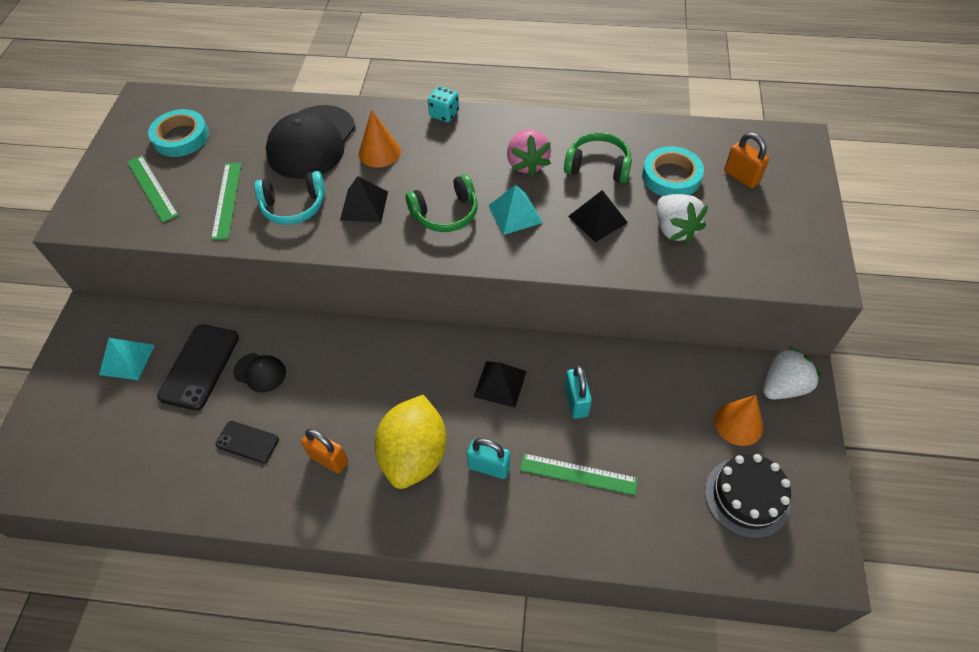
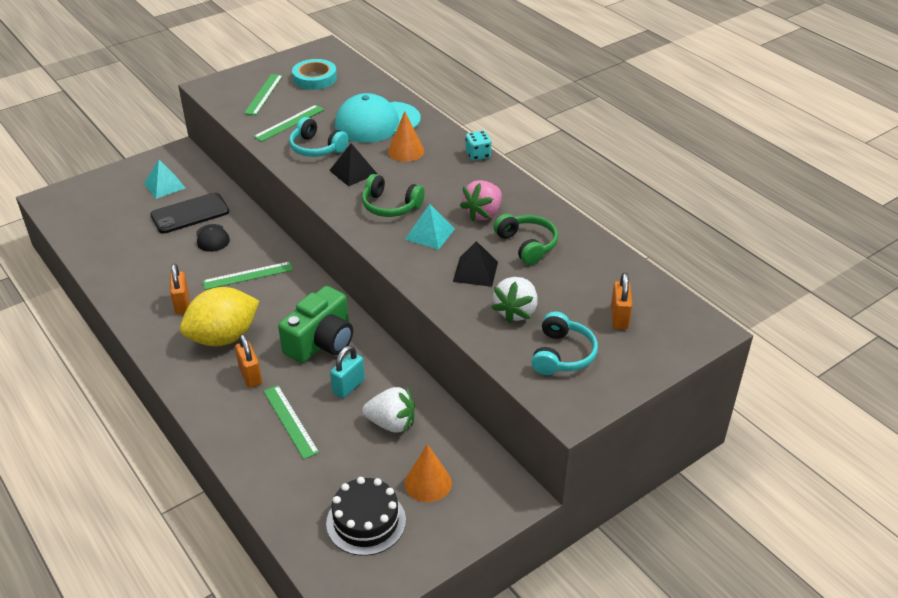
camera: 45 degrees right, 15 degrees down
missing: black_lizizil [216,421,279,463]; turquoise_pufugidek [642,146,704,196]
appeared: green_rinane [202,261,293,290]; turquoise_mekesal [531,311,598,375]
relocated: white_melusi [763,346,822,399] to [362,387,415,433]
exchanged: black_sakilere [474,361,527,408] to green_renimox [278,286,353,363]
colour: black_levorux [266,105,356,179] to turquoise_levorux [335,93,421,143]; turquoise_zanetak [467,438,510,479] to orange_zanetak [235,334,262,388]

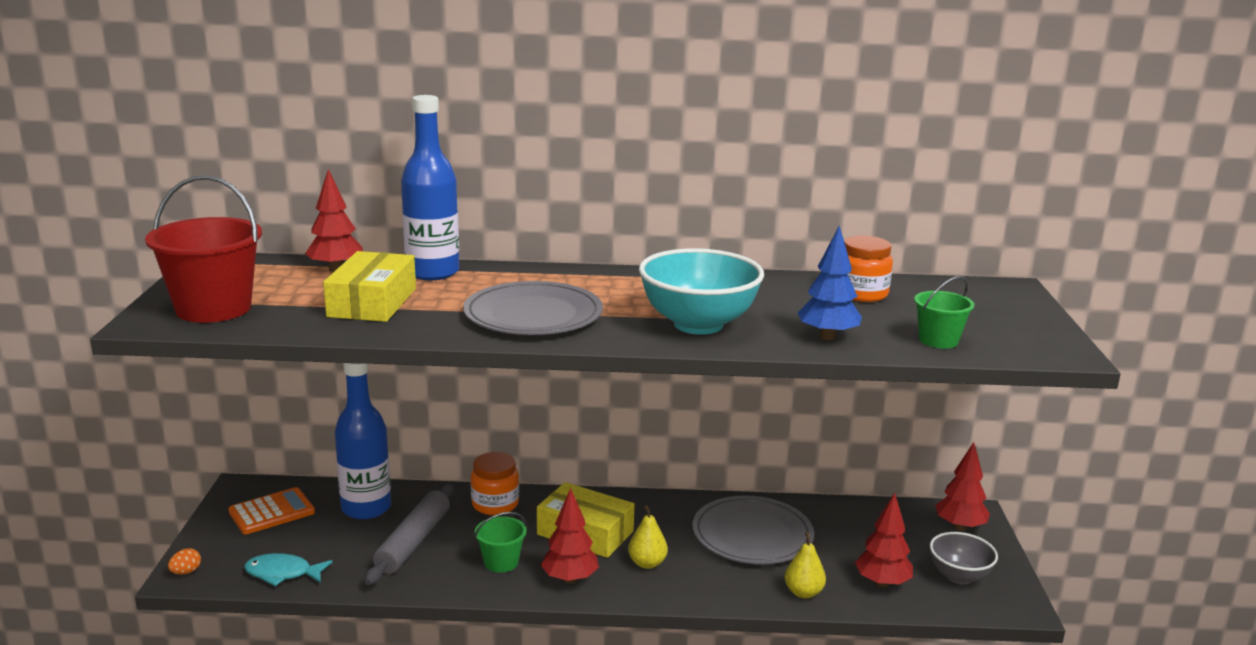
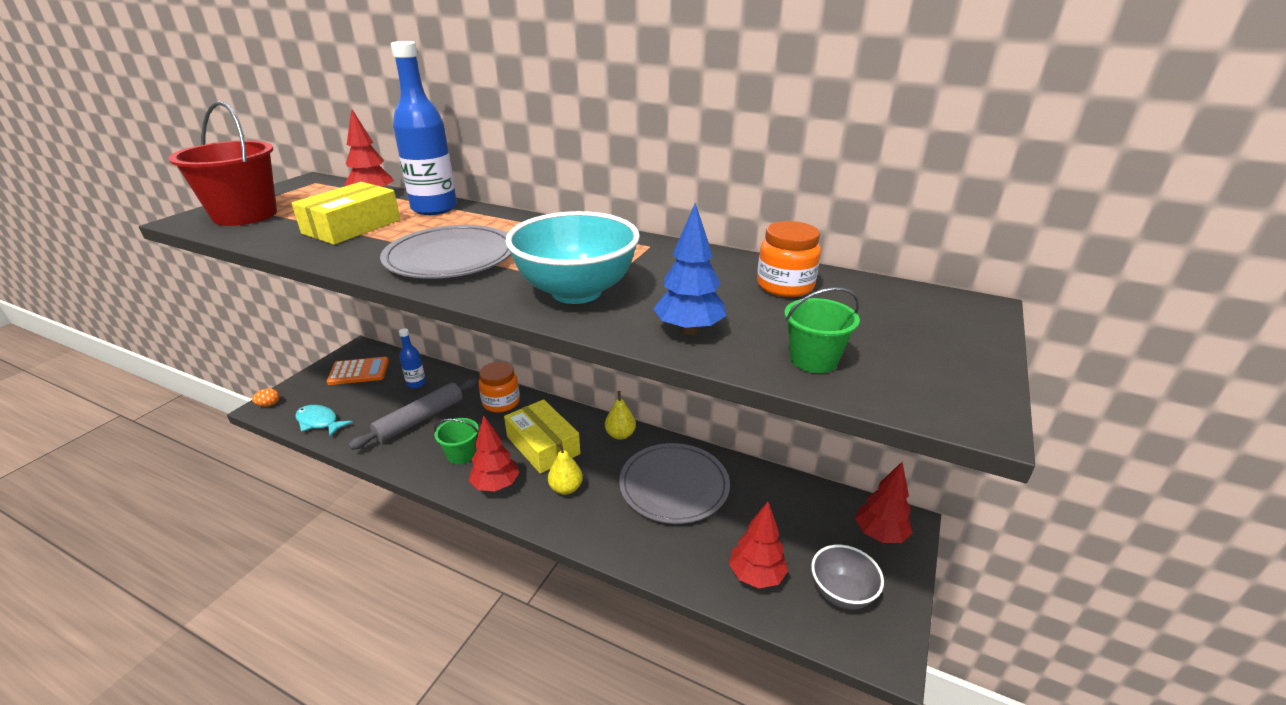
camera: 25 degrees right, 10 degrees up
relocated: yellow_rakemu [785,532,826,598] to [605,391,636,440]
size: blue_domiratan [335,363,391,520] = [399,328,426,388] x0.51

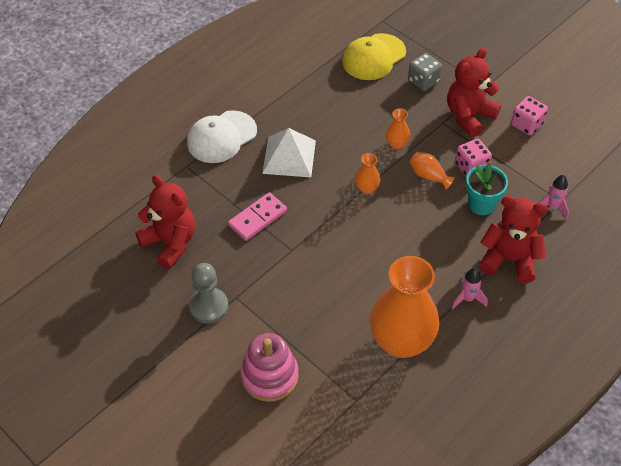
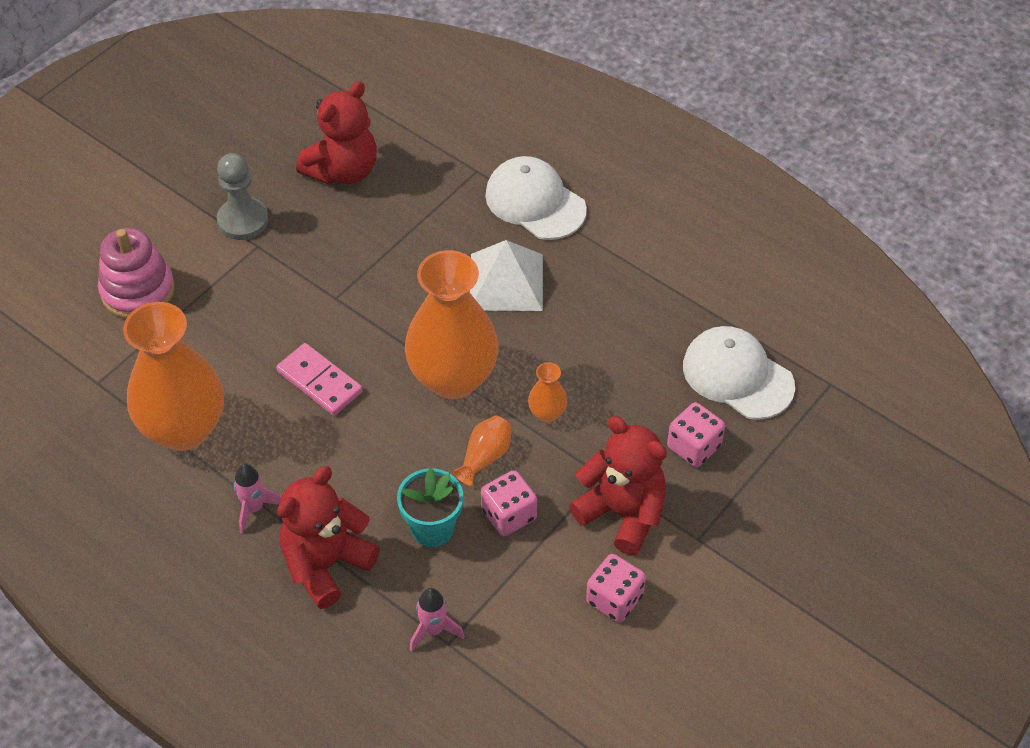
camera: 85 degrees right, 0 degrees up
relocated: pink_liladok [228,192,287,241] to [276,343,363,416]
colour: yellow_levorux [342,33,406,80] to white_levorux [683,326,795,420]; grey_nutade [408,53,442,91] to pink_nutade [667,402,725,467]
spun: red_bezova [479,196,548,283] = [277,466,380,609] 150 degrees counterclockwise
size: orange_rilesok [355,153,380,194] = [405,250,499,399] x2.39

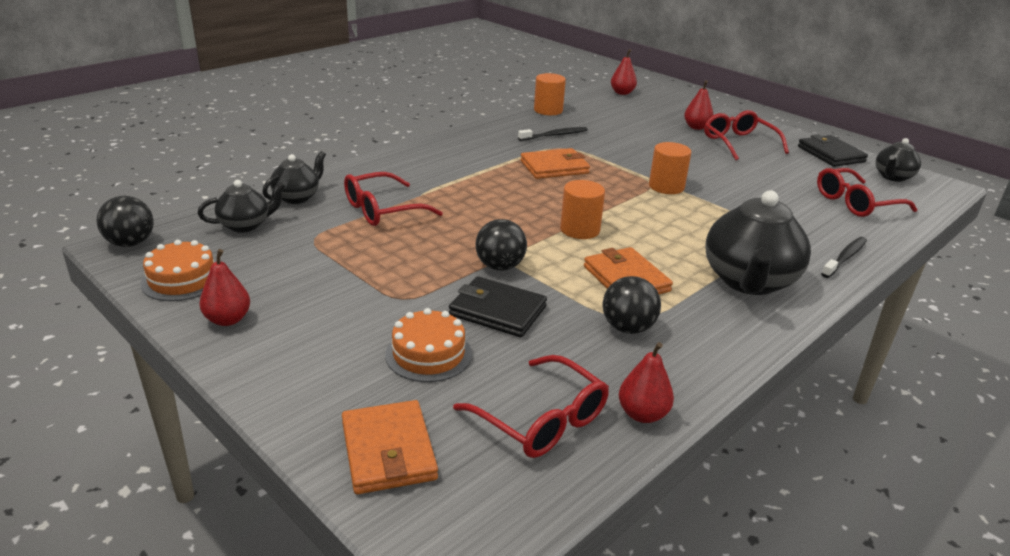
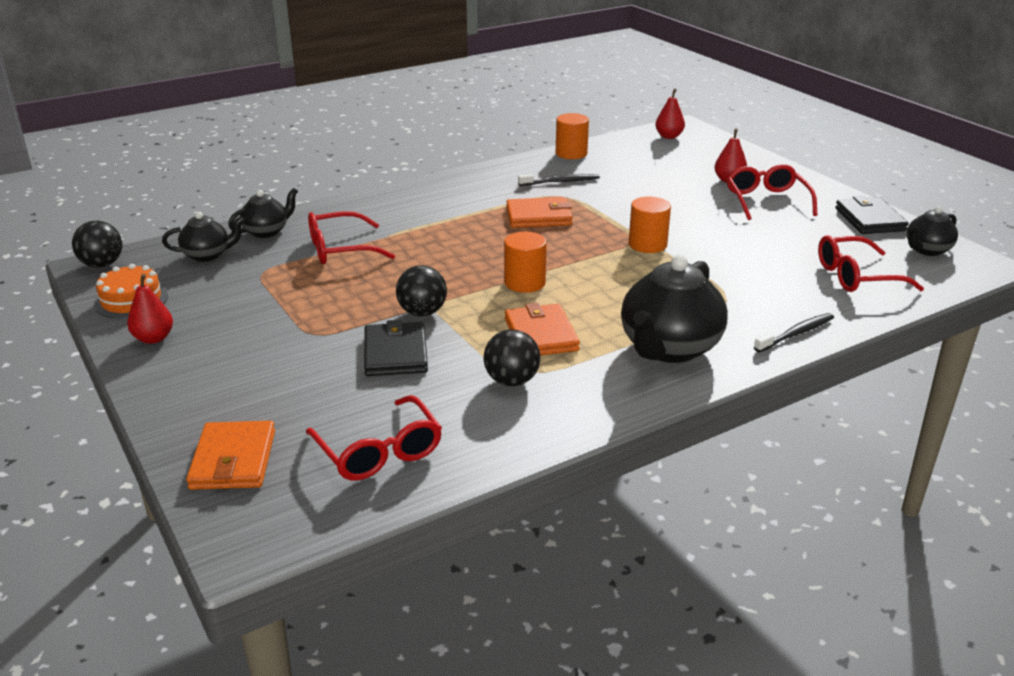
camera: 15 degrees right, 0 degrees up
missing: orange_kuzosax [385,308,472,382]; red_rakemu [619,342,674,423]
spun: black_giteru [449,276,547,337] = [364,320,428,376] 45 degrees clockwise

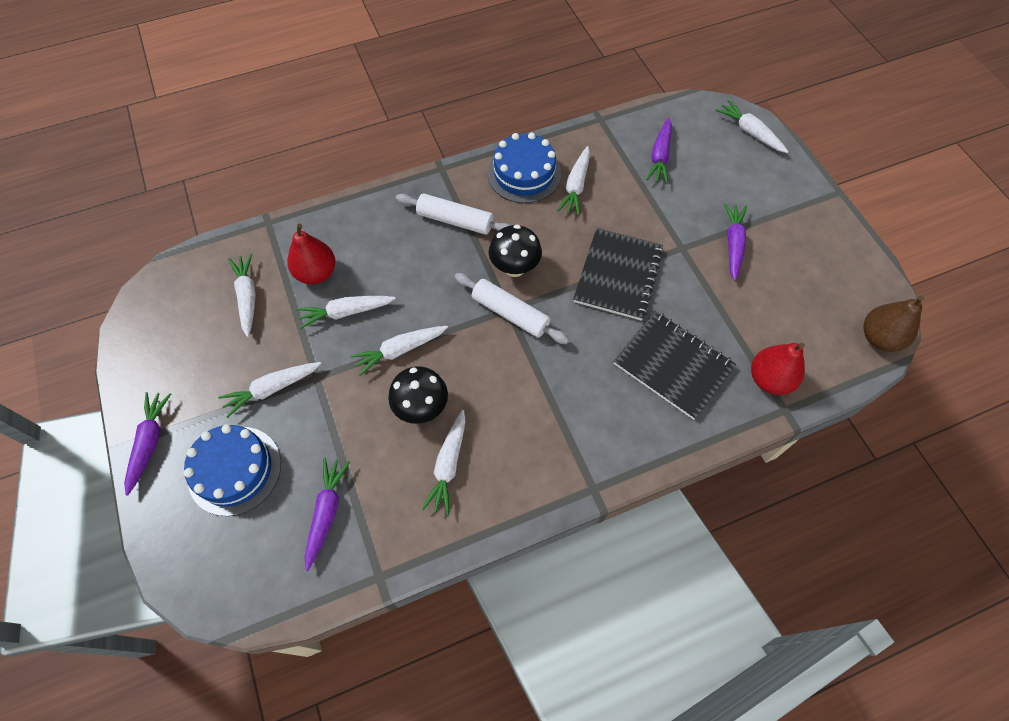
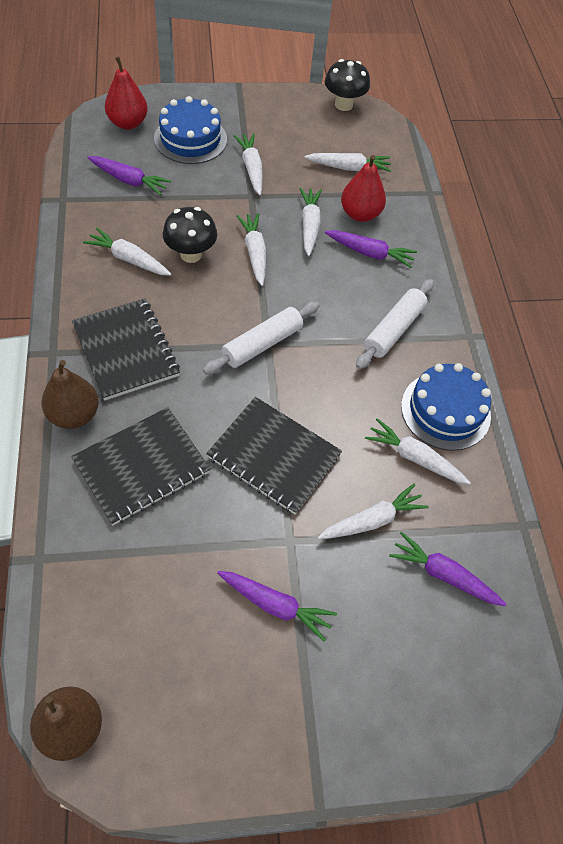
camera: 100 degrees right, 5 degrees down
appeared: brown_rakemu [41,360,99,429]; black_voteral [72,298,180,401]
relocated: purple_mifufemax [124,392,171,496] to [325,230,417,268]; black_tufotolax [489,224,542,277] to [325,59,370,111]; white_mifufemax [716,100,788,153] to [318,484,429,539]; red_rakemu [751,343,805,395] to [105,56,148,130]

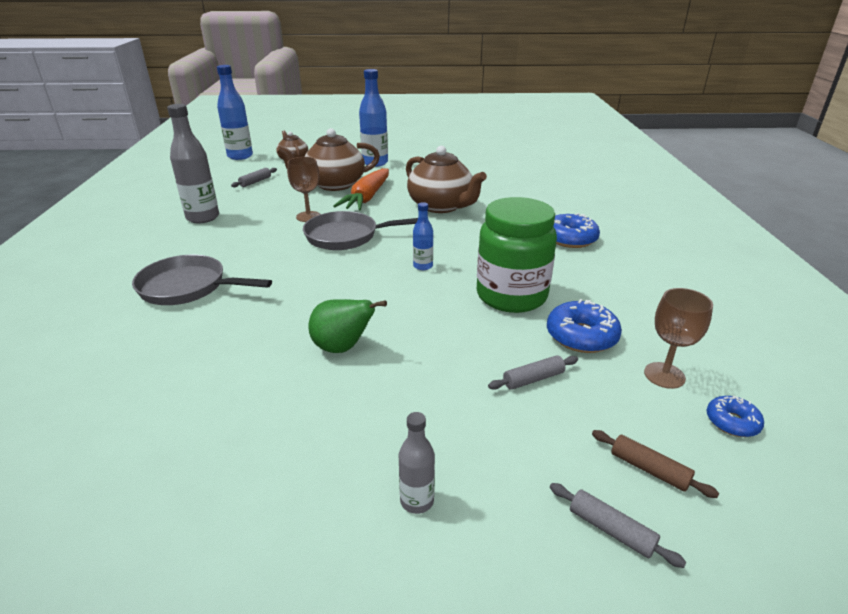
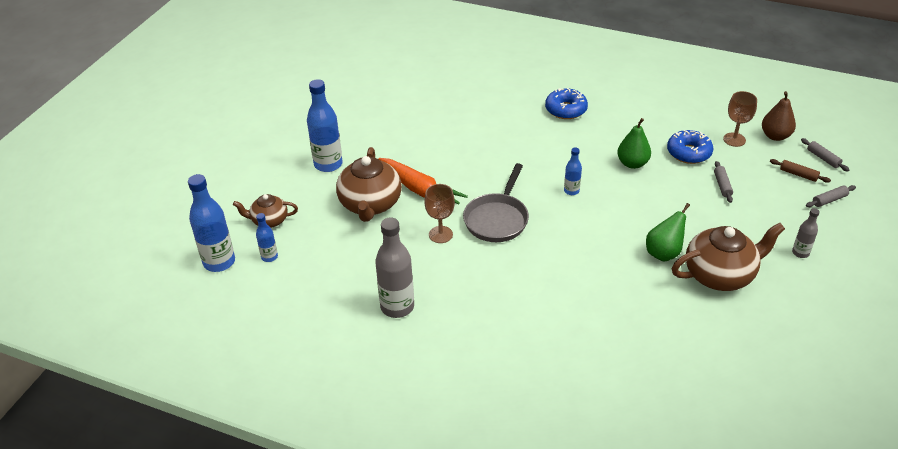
camera: 65 degrees left, 10 degrees up
missing: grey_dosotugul [132,255,272,305]
appeared: blue_domiratan [256,213,278,262]
relocated: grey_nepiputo [231,168,277,187] to [801,138,849,171]; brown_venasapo [406,146,487,213] to [672,223,785,291]
exchanged: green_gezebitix [477,197,557,313] to green_rakemu [617,118,651,169]; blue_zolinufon [707,395,764,437] to brown_rakemu [762,91,796,141]
spun: brown_nepiputo [592,430,719,498] = [770,159,831,183] 60 degrees clockwise

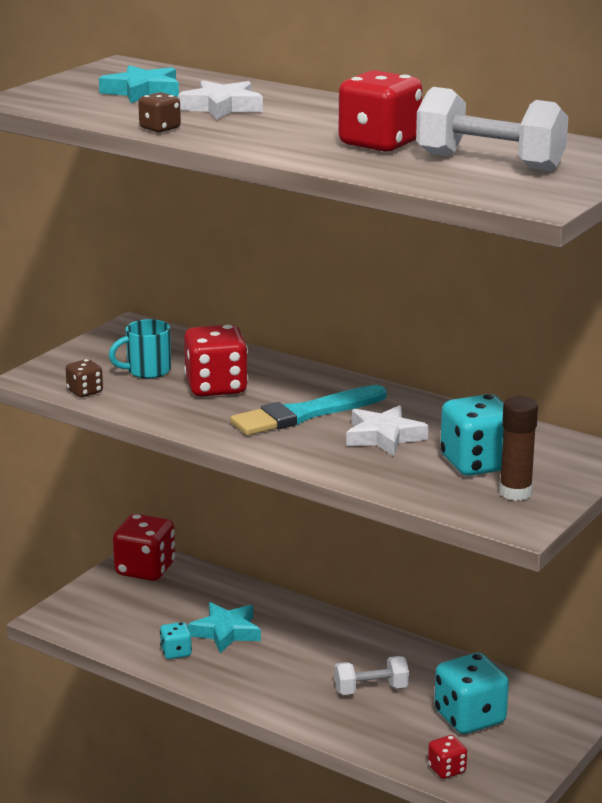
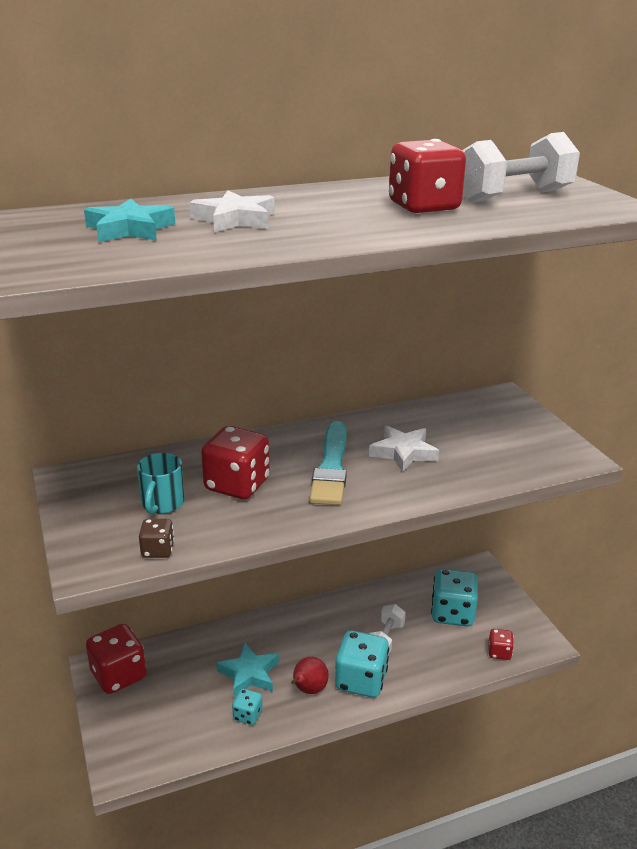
camera: 55 degrees left, 5 degrees up
missing: brown_nutade [138,92,181,133]; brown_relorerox [499,397,538,501]
appeared: red_rakemu [291,657,329,694]
relocated: turquoise_nutade [440,394,504,476] to [335,631,389,698]

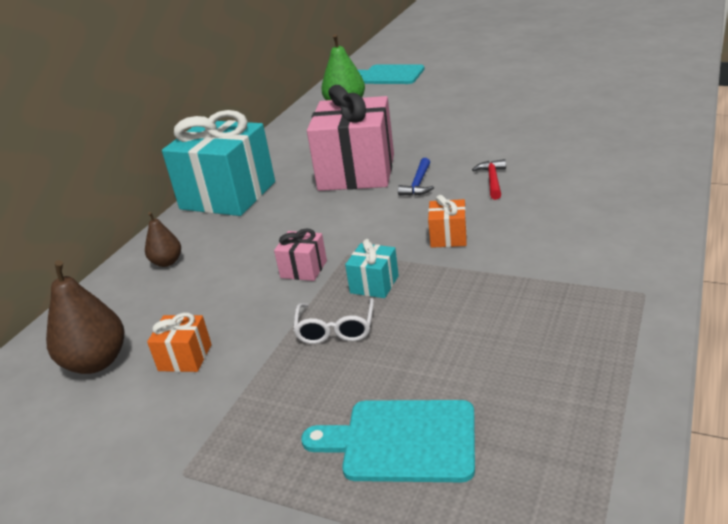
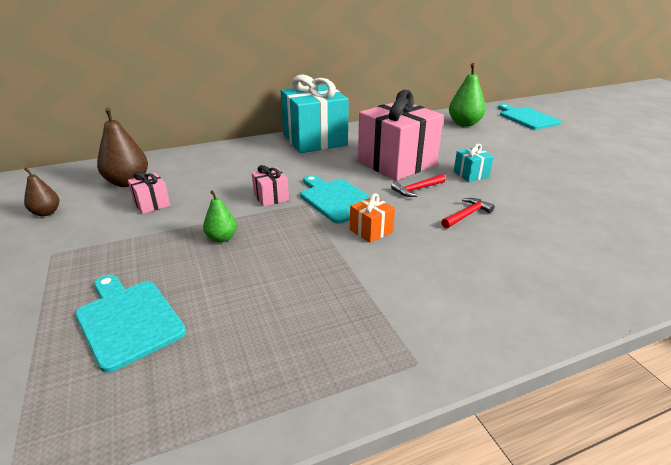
camera: 40 degrees right, 0 degrees up
appeared: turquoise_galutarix [300,175,370,224]
relocated: brown_rakemu [145,212,181,267] to [24,167,59,216]; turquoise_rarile [345,239,399,298] to [454,144,493,182]
exchanged: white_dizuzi [293,298,374,344] to green_rakemu [203,190,237,243]
colour: orange_rarile [147,313,212,372] to pink_rarile [128,172,170,214]; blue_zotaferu [398,158,434,196] to red_zotaferu [391,174,446,197]

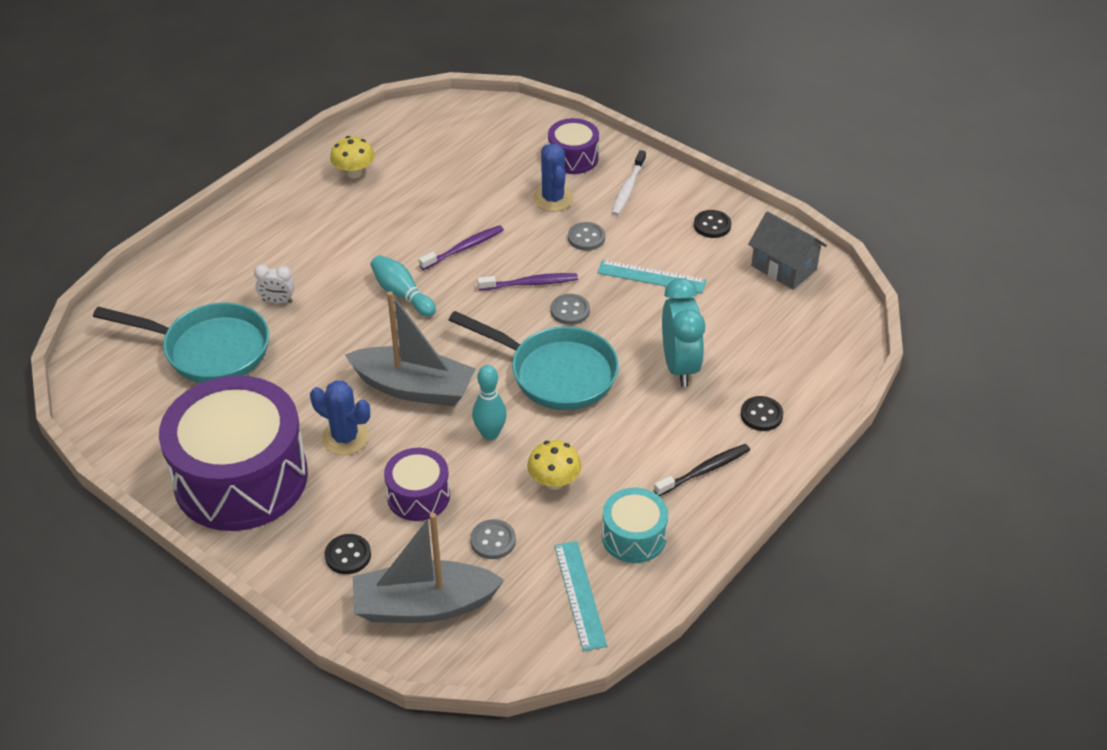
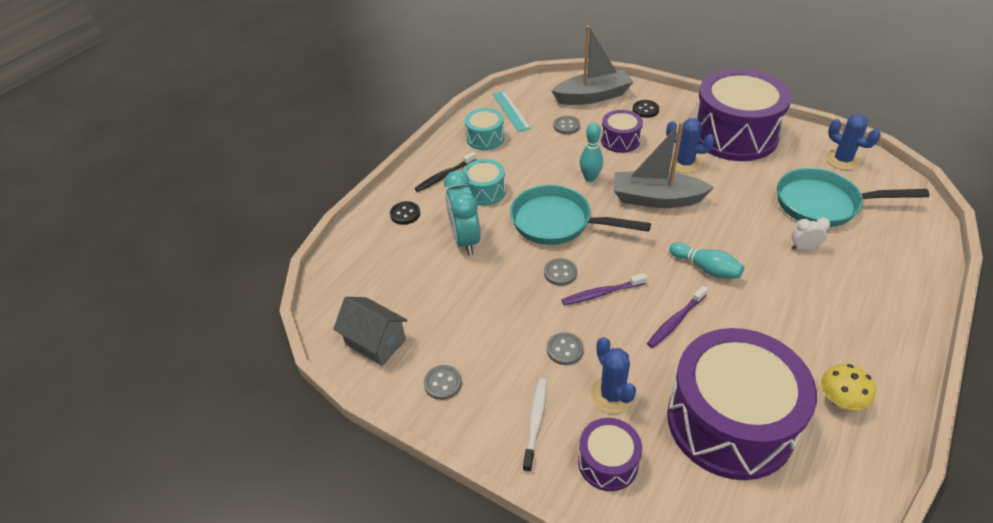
camera: 175 degrees right, 0 degrees up
missing: yellow_tufotolax [527,440,582,490]; turquoise_rinane [597,260,707,293]
appeared: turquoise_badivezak [462,159,506,206]; purple_badivezak [667,328,817,480]; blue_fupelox [826,114,881,170]
colour: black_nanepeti [694,210,731,238] to grey_nanepeti [424,365,462,400]

